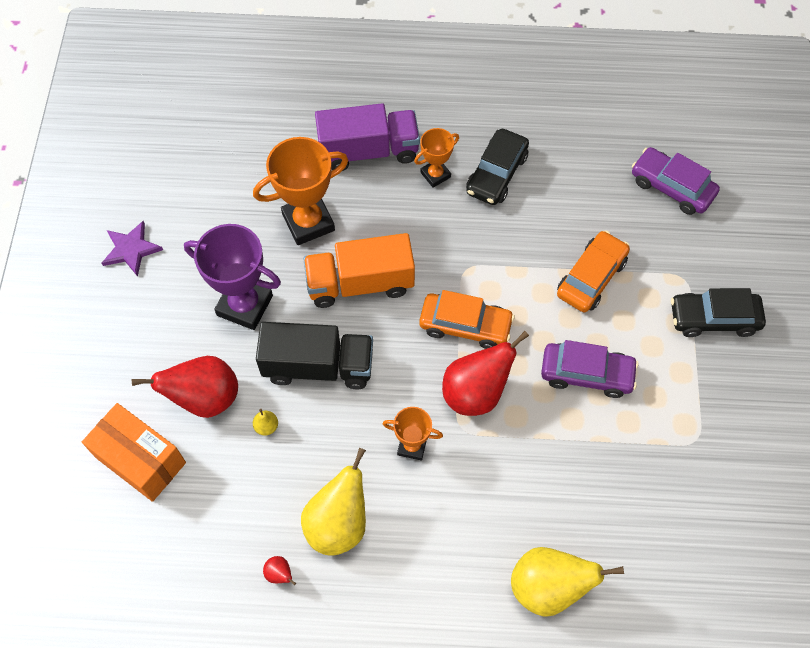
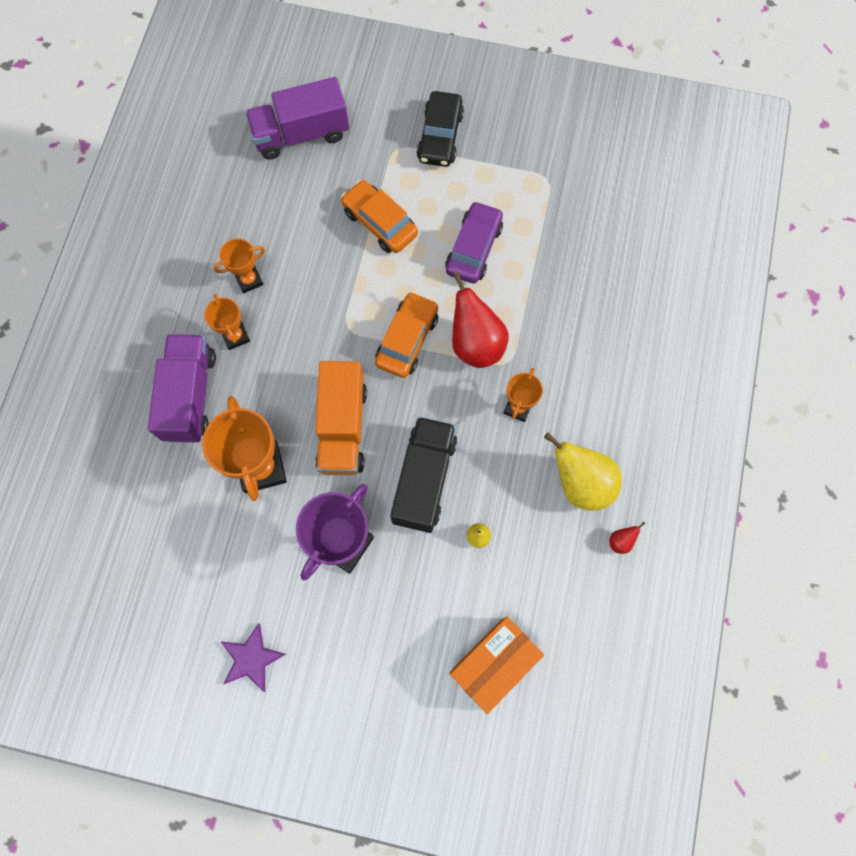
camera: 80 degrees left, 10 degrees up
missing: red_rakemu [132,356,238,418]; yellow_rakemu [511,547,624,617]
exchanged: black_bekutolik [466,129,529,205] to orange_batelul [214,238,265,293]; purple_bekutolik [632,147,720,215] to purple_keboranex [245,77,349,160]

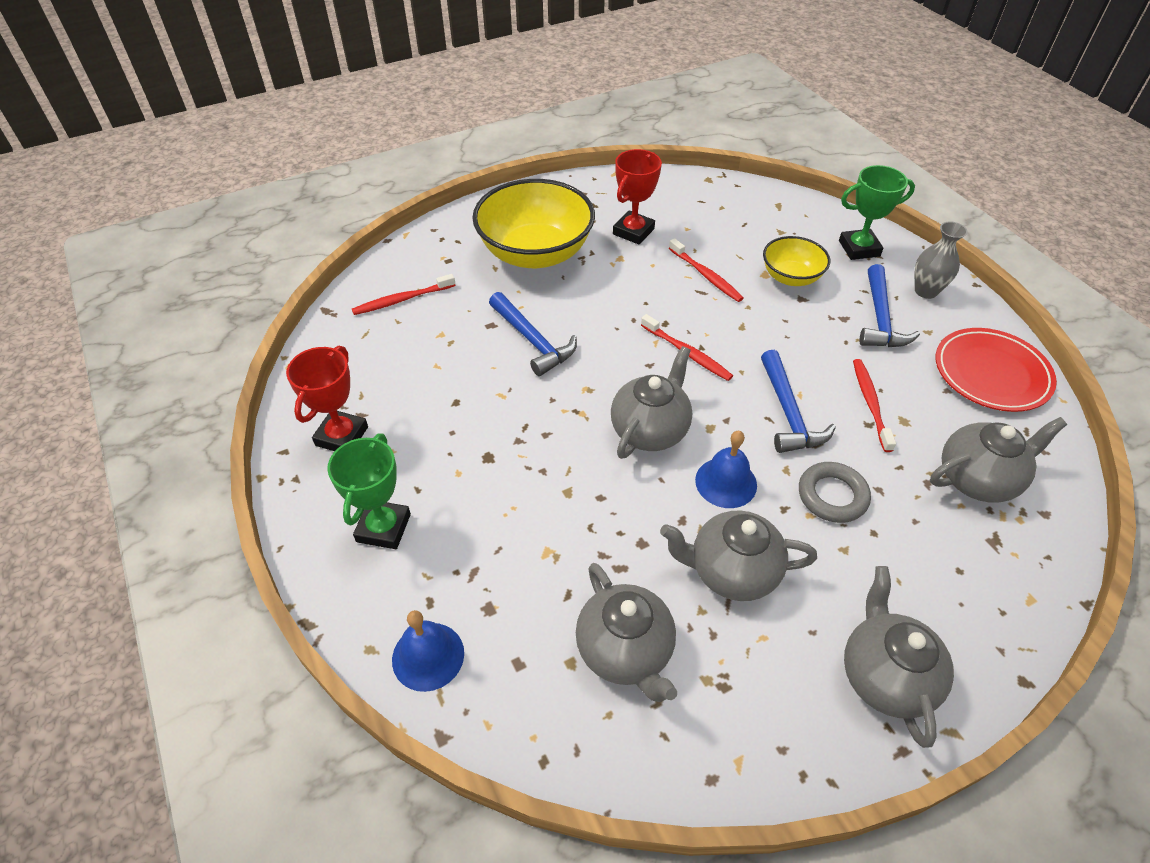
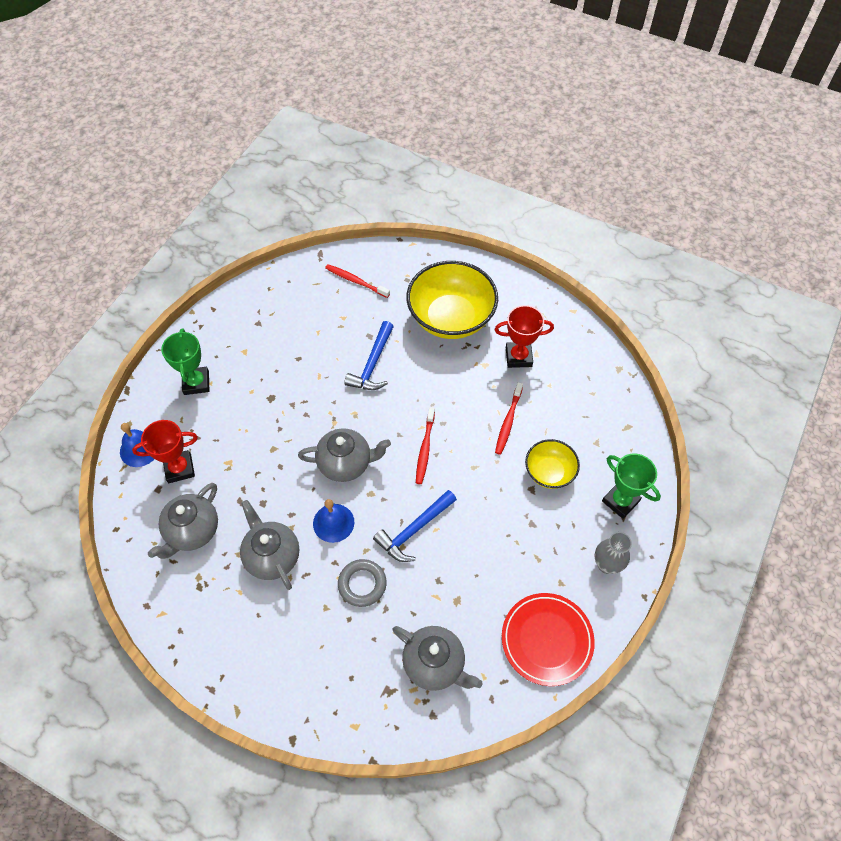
camera: 55 degrees right, 10 degrees up
missing: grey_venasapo [844,566,954,748]; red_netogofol [853,359,896,452]; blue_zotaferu [860,264,920,347]
relocated: red_batelul [286,345,368,451] to [132,420,198,483]
spun: green_batelul [327,434,411,549] = [161,329,209,395] 75 degrees counterclockwise

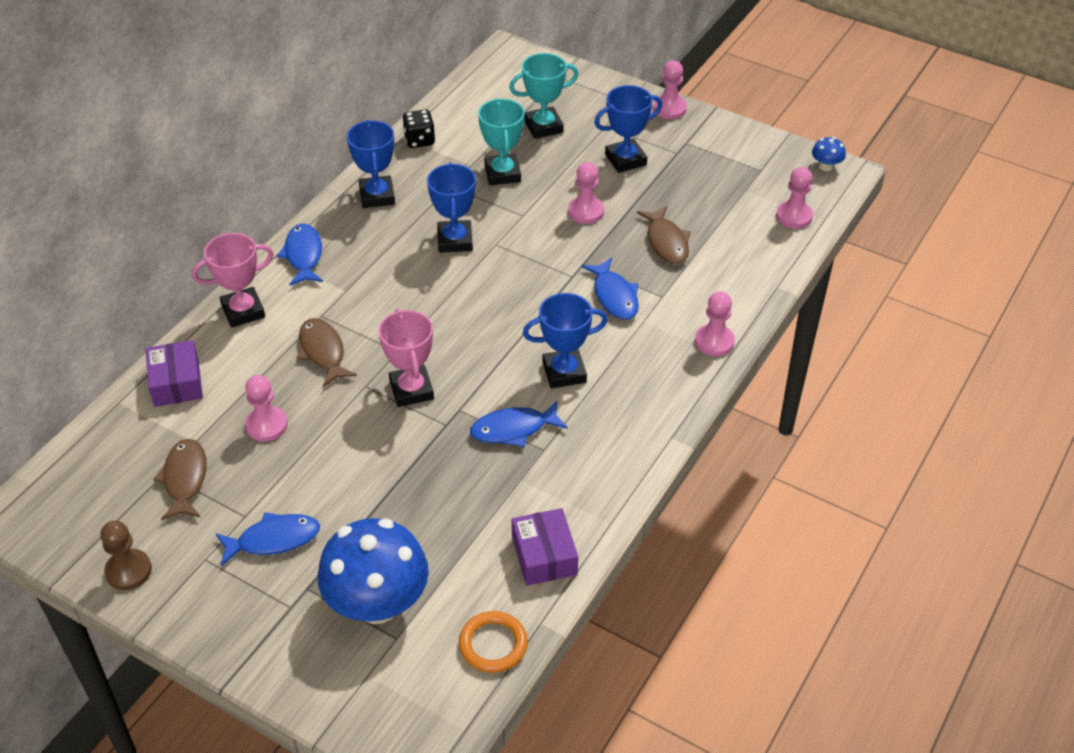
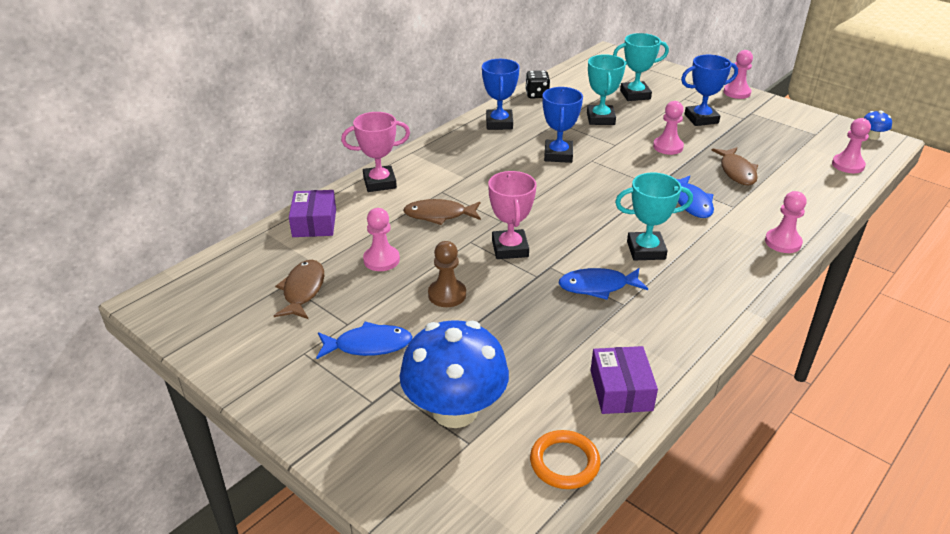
camera: 10 degrees right, 10 degrees down
missing: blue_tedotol [277,224,323,285]
relocated: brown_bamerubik [100,521,152,590] to [428,241,466,307]
colour: blue_batelul [523,293,608,389] to turquoise_batelul [615,172,693,260]
spun: brown_tedotol [297,318,357,387] = [403,199,481,225] 75 degrees counterclockwise

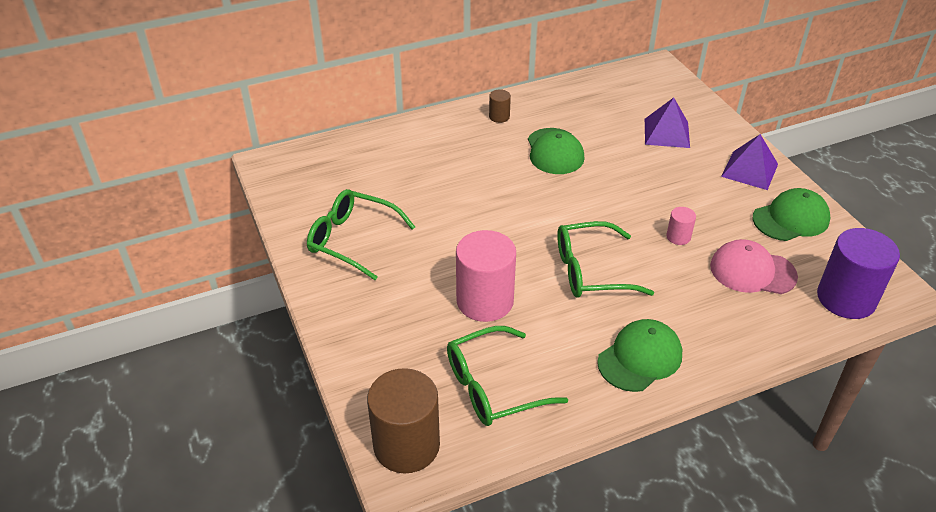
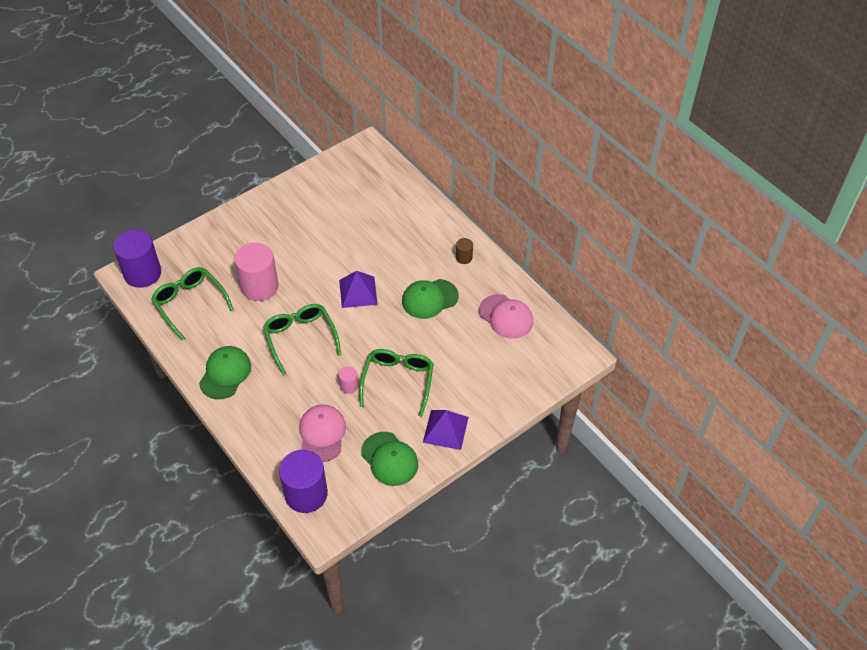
camera: 75 degrees right, 10 degrees up
appeared: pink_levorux [479,294,533,339]
relocated: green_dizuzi [307,189,415,280] to [359,349,434,417]; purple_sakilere [645,98,690,148] to [339,271,378,308]
colour: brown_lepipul [367,368,440,473] to purple_lepipul [113,229,161,288]
spun: green_levorux [597,319,682,392] = [199,346,251,399] 105 degrees counterclockwise

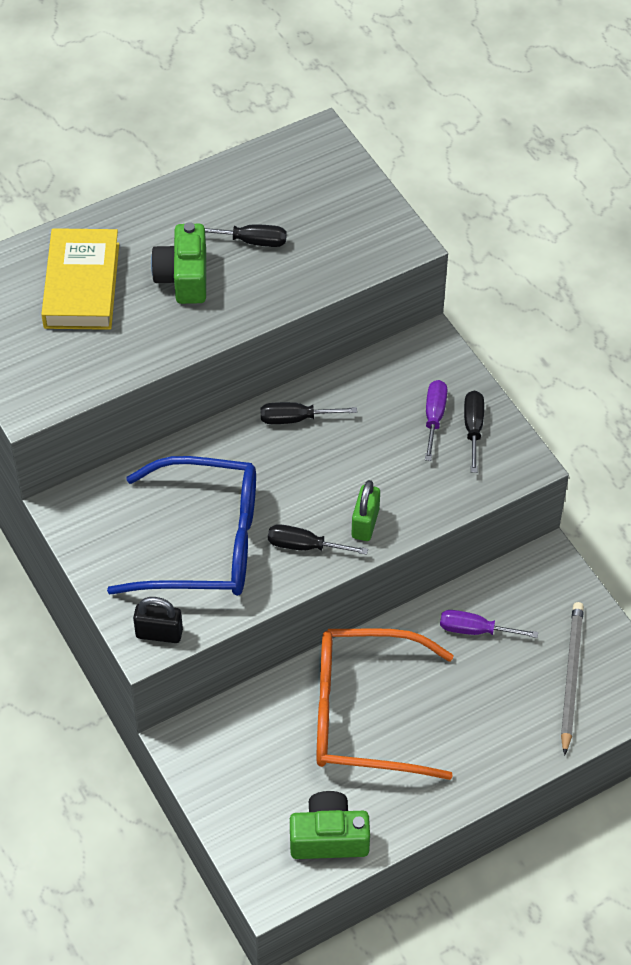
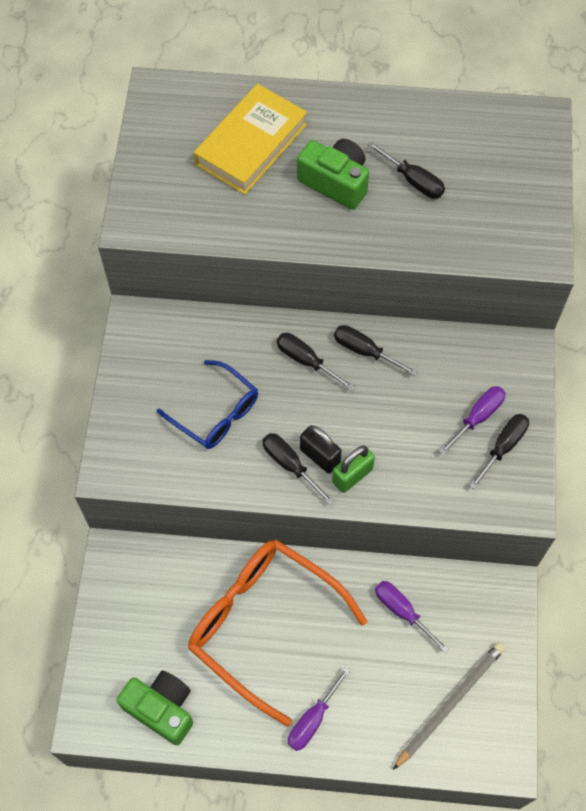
camera: 35 degrees right, 10 degrees up
appeared: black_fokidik [277,333,354,390]; purple_fokidik [288,667,351,751]
relocated: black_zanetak [133,597,183,643] to [300,425,342,474]
spun: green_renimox [151,222,206,304] = [297,139,369,210] 90 degrees clockwise
size: blue_dizuzi [107,456,256,596] = [157,360,258,449] x0.57

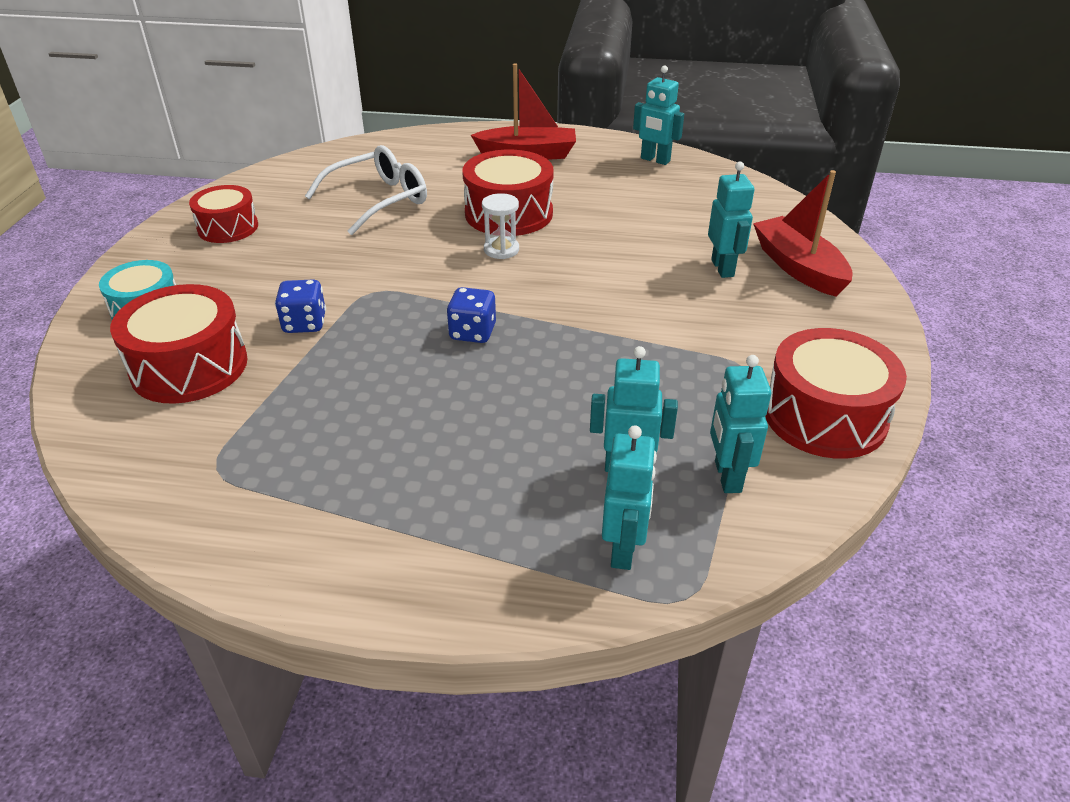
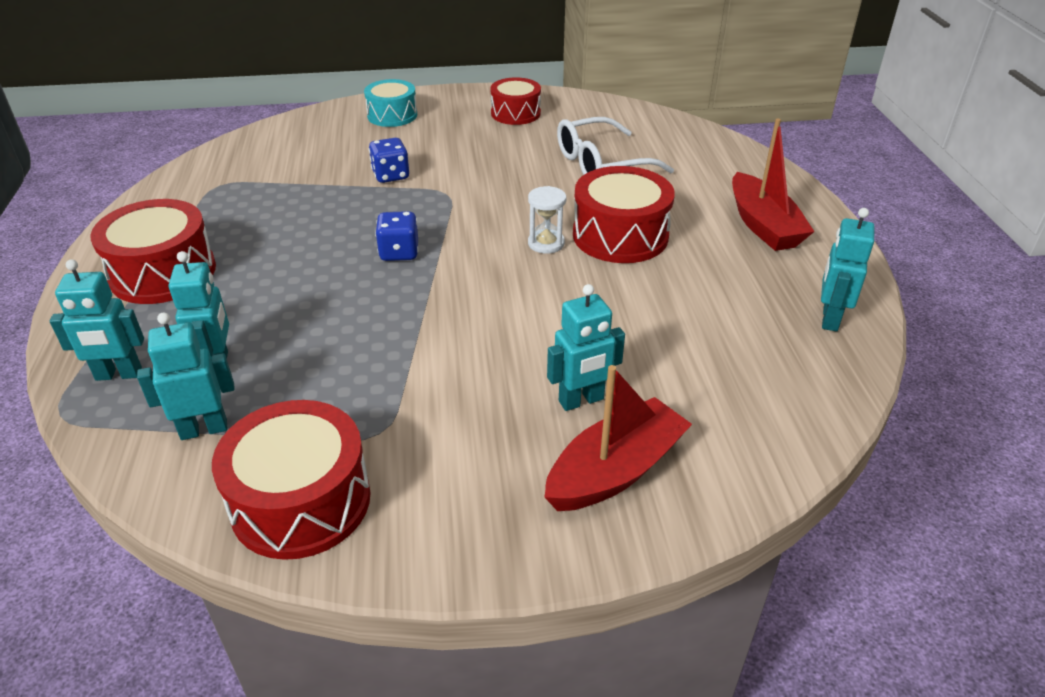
camera: 75 degrees right, 0 degrees up
relocated: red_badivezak [110,284,248,404] to [90,199,216,304]
spun: white_dizuzi [305,145,427,235] = [557,117,674,175] 120 degrees clockwise

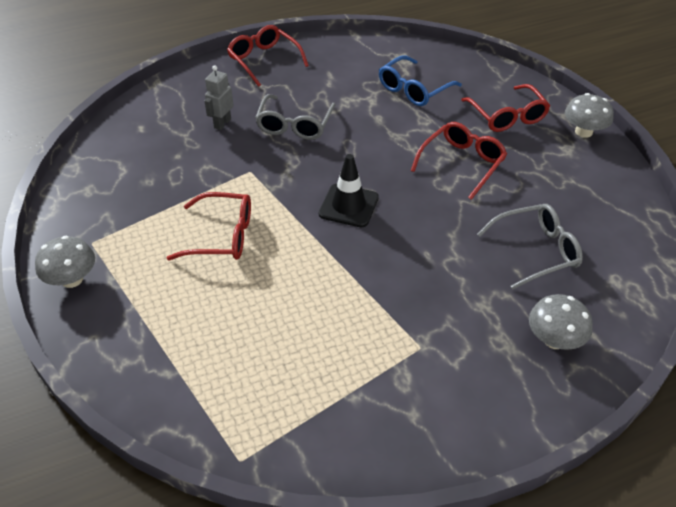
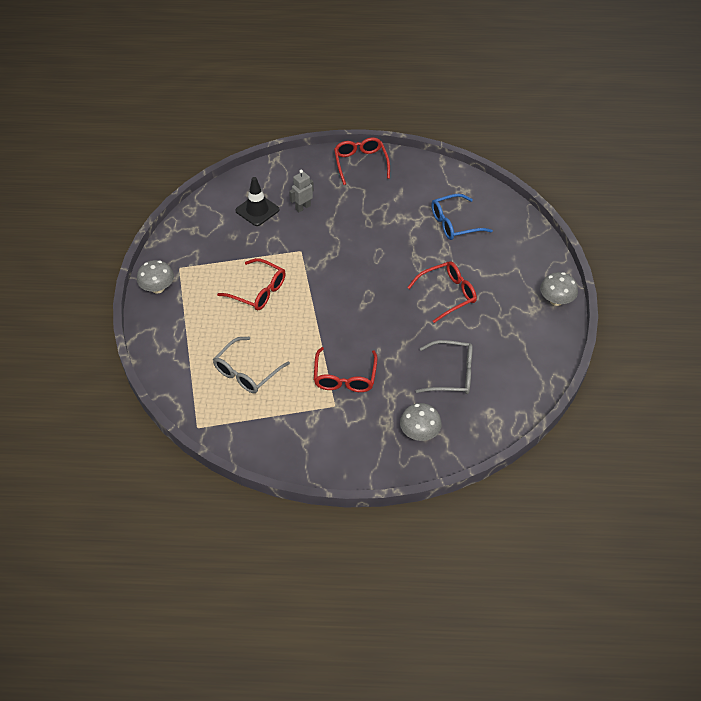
camera: 25 degrees right, 5 degrees up
relocated: grey_dizuzi [255,94,336,140] to [213,337,290,393]; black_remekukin [319,154,379,227] to [235,177,279,226]; red_dizuzi [461,84,550,132] to [314,347,377,392]

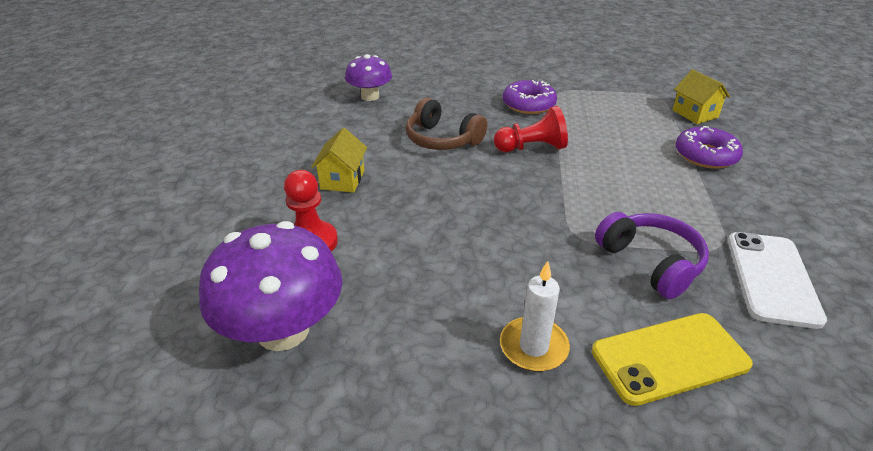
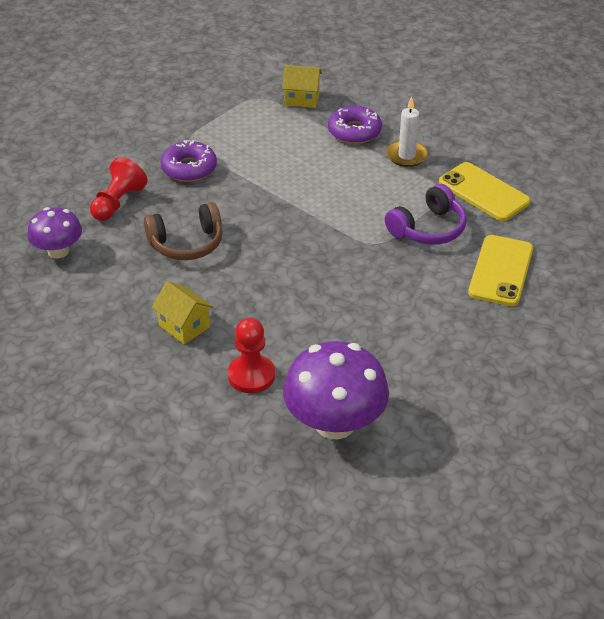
camera: 55 degrees left, 5 degrees up
relocated: red_bamerubik [494,106,568,152] to [90,157,147,221]; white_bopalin [500,261,570,371] to [386,96,428,167]
colour: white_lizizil [728,232,827,329] to yellow_lizizil [439,162,531,221]
spun: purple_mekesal [595,212,709,299] = [385,184,467,245] 135 degrees clockwise

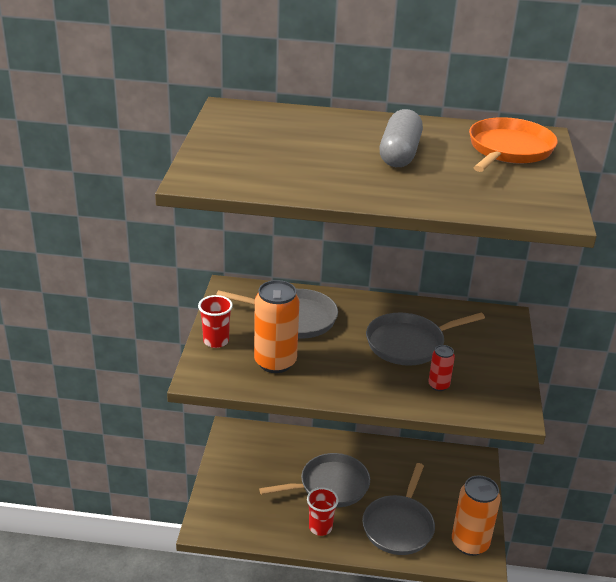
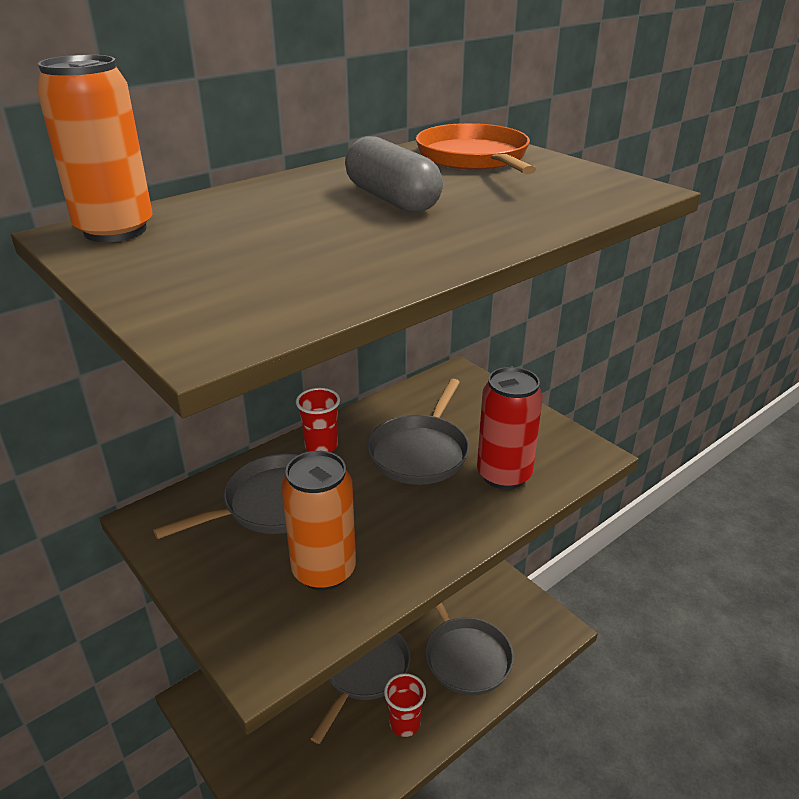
camera: 45 degrees left, 0 degrees up
relocated: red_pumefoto [198,295,233,348] to [296,388,340,452]; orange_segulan [452,475,501,556] to [36,55,152,242]
size: red_segulan [428,345,455,391] = [477,367,543,489] x2.00

